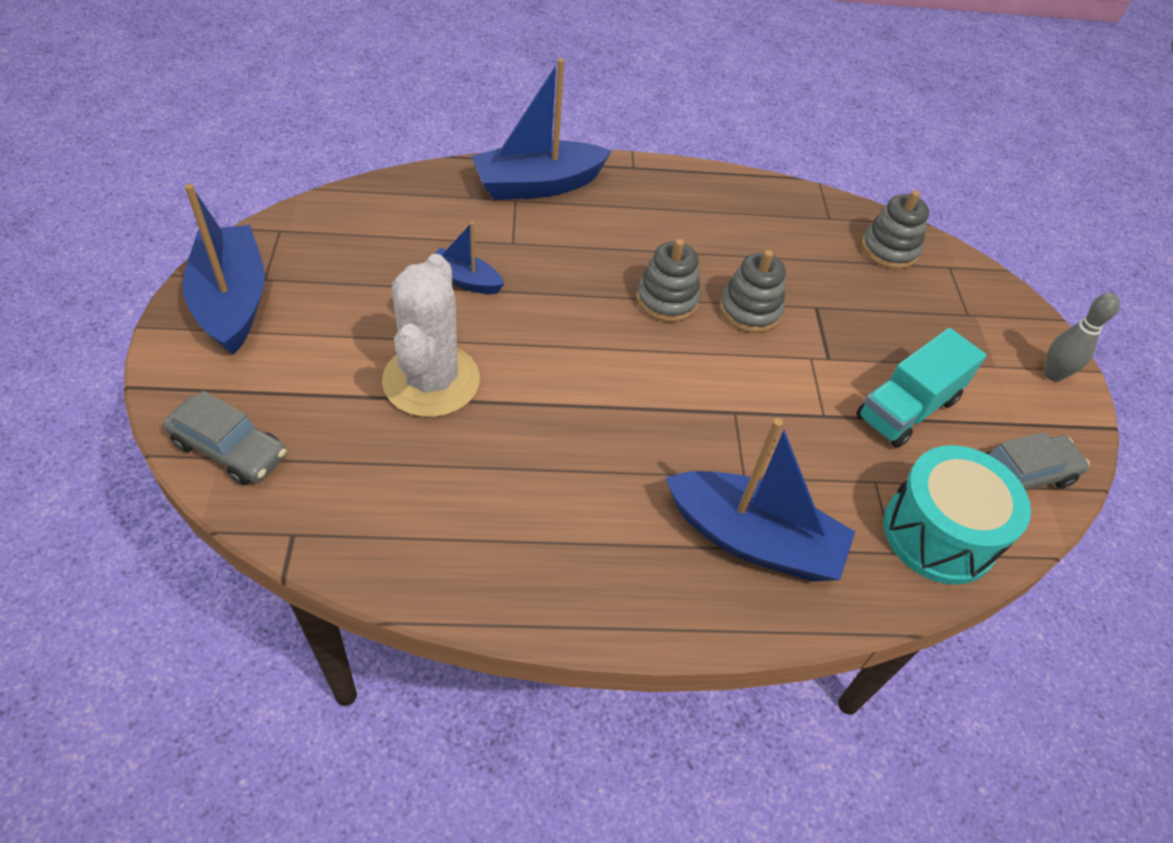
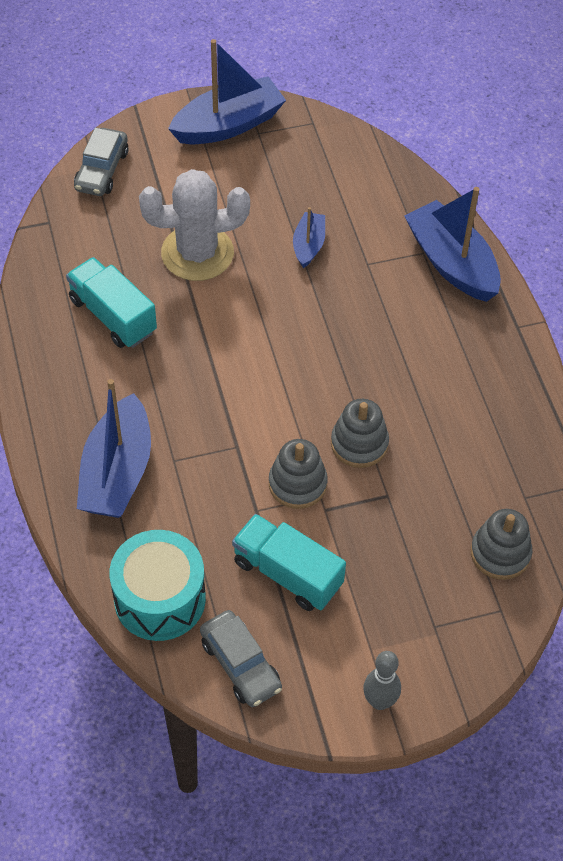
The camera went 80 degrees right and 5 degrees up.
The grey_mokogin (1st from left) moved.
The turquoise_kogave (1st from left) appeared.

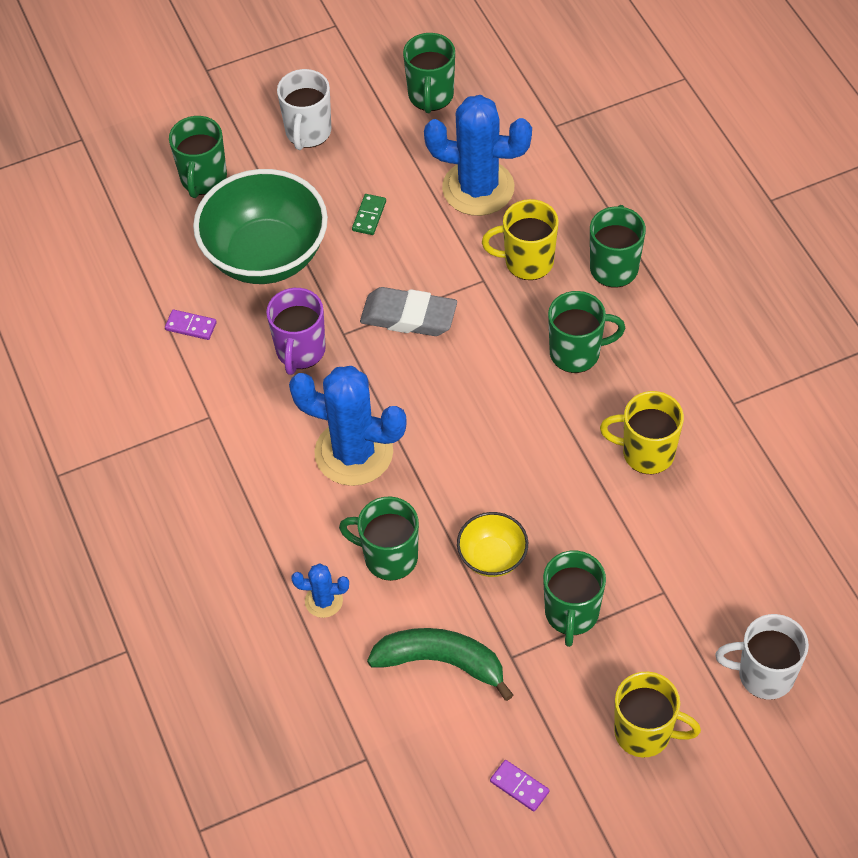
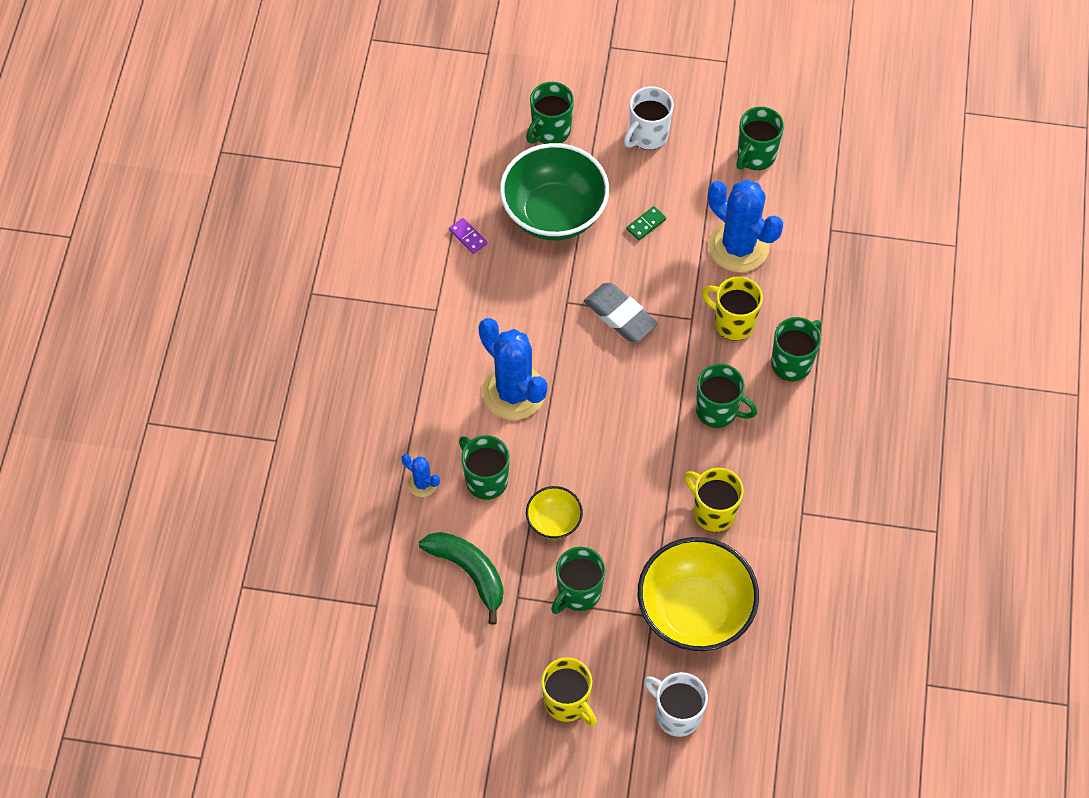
The camera went 30 degrees right and 5 degrees up.
The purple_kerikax disappeared.
The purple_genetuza (2nd from left) disappeared.
The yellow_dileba (2nd from left) appeared.

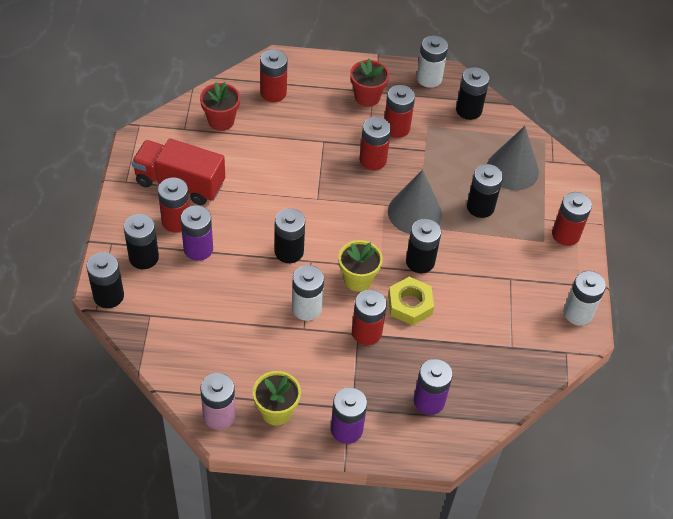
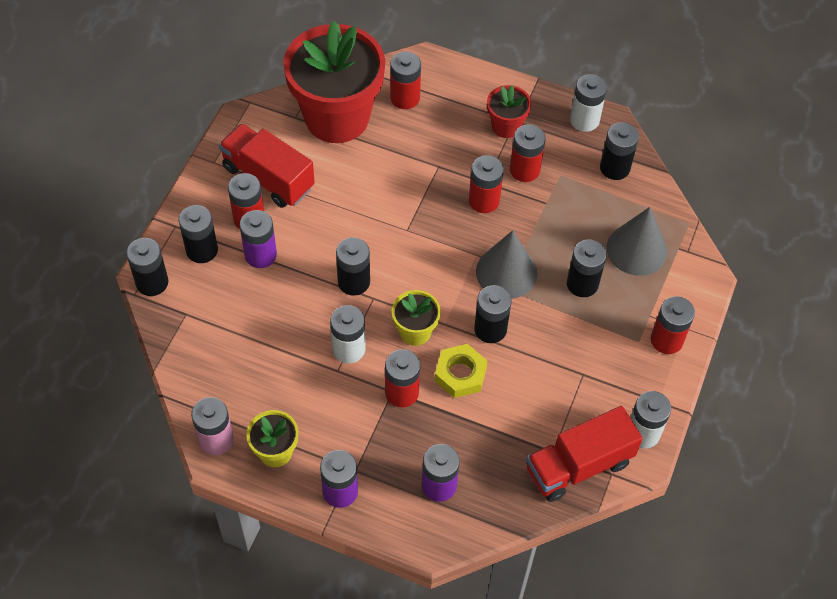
The camera went 20 degrees right and 5 degrees up.
The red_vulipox (1st from left) changed to 2.22 times the size.
The red_kogave (2nd from left) appeared.

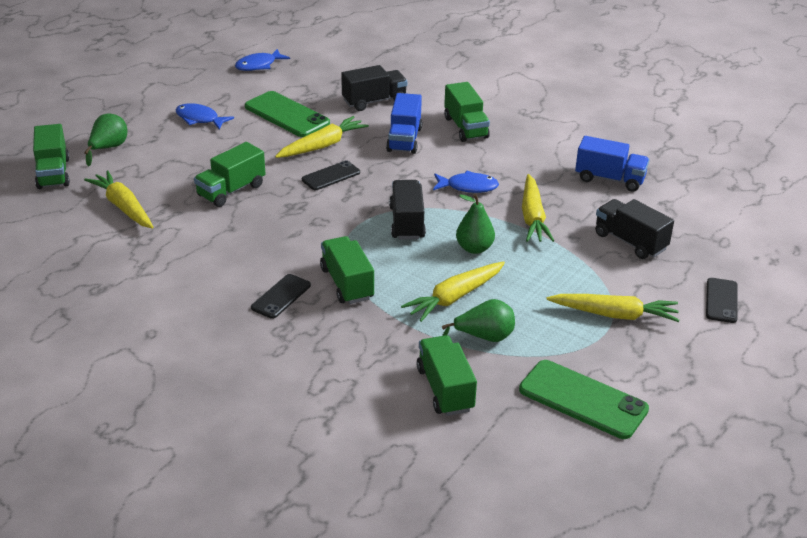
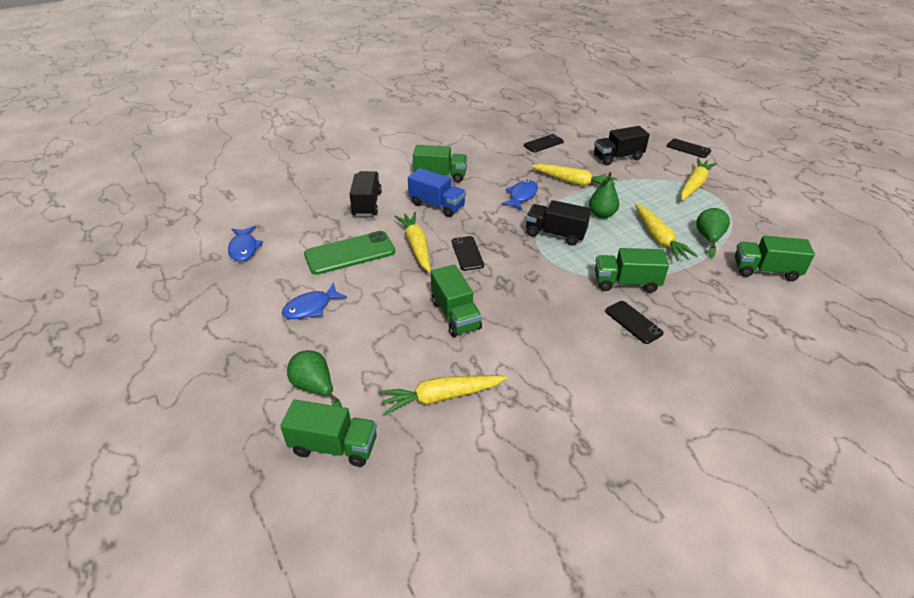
The camera went 65 degrees left and 5 degrees up.
The blue_kogave (2nd from left) was replaced by the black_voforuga (2nd from left).
The green_voforuga (2nd from left) disappeared.

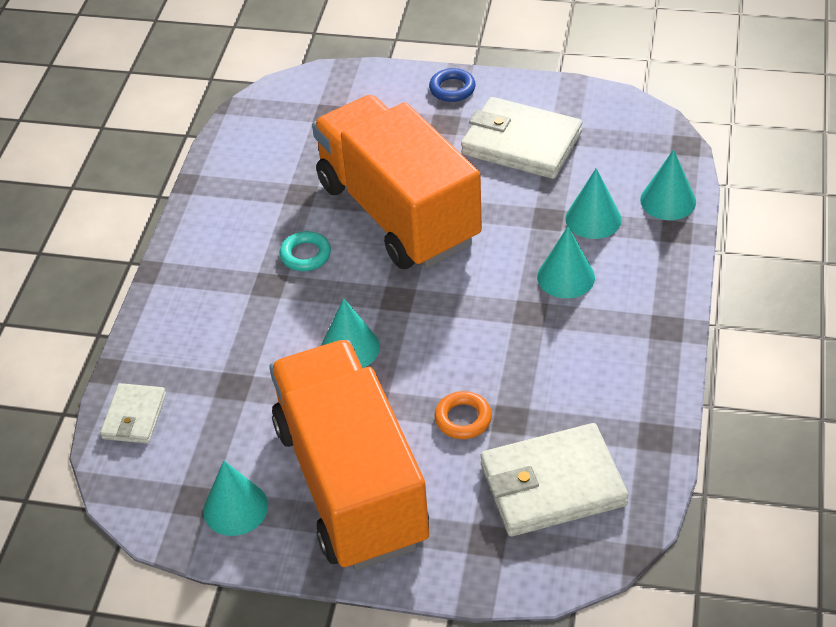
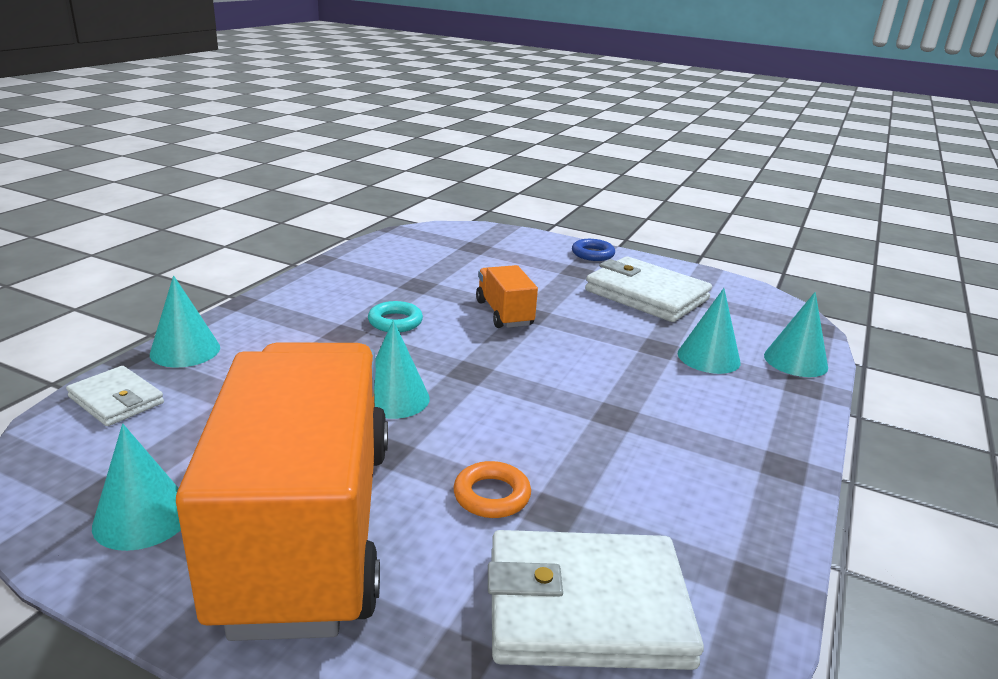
The camera went 10 degrees right and 20 degrees down.
The orange_kogave (2nd from left) changed to 0.42 times the size.
The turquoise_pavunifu (3rd from left in the first image) moved.
The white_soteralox (1st from left) turned 75 degrees counterclockwise.

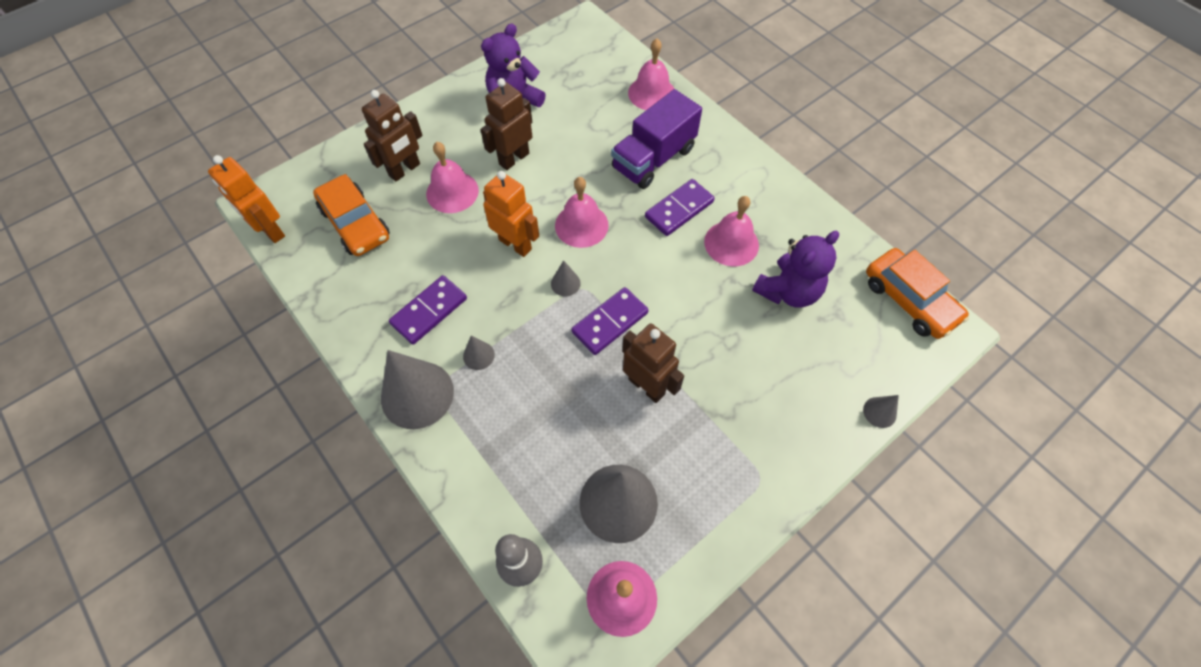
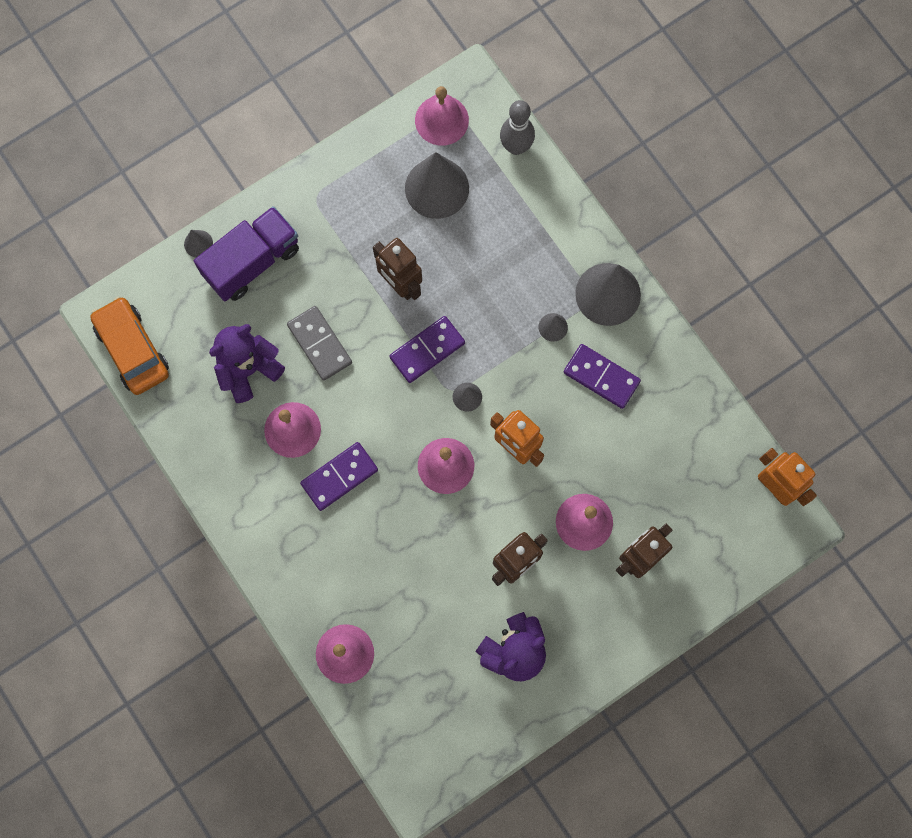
The camera went 175 degrees left and 15 degrees up.
The purple_kogave moved.
The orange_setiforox (1st from left) disappeared.
The purple_genetuza (1st from left in the first image) turned 75 degrees clockwise.
The grey_genetuza appeared.

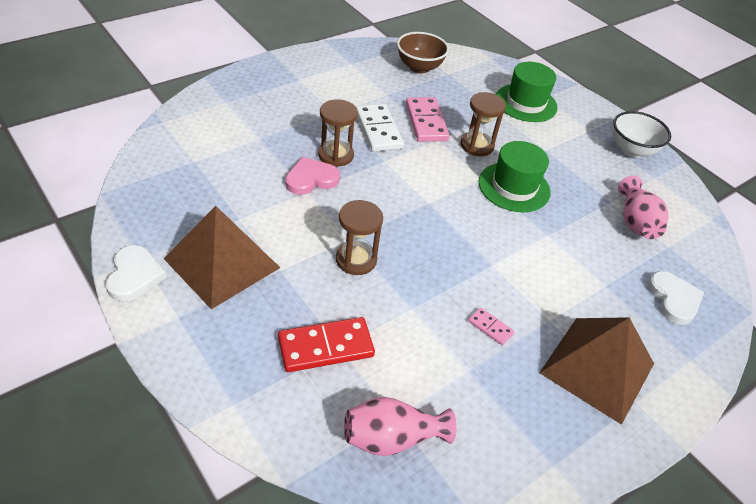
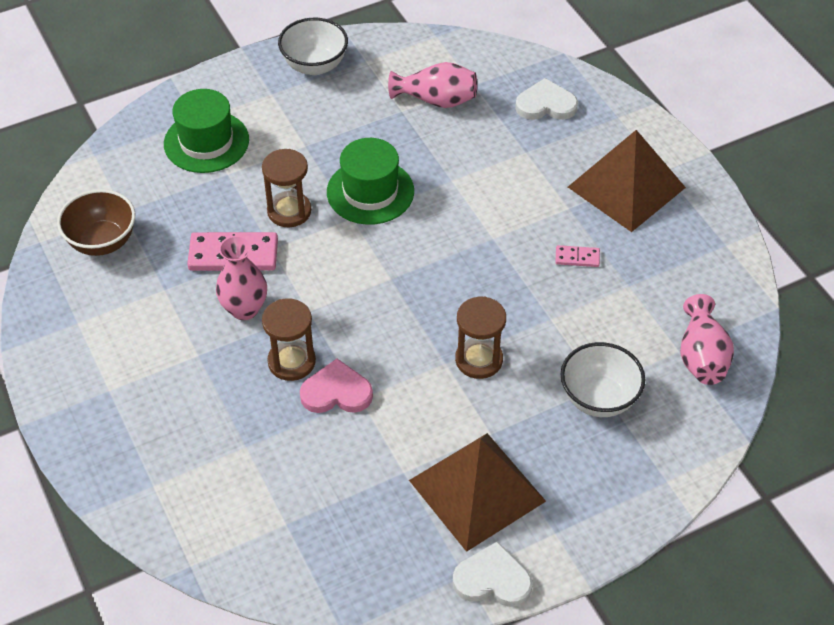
The camera went 75 degrees left and 5 degrees up.
The white_genetuza was replaced by the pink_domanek (1st from left).
The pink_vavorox turned 105 degrees clockwise.
The pink_genetuza (2nd from left) turned 45 degrees clockwise.
The red_genetuza was replaced by the white_dileba (2nd from left).

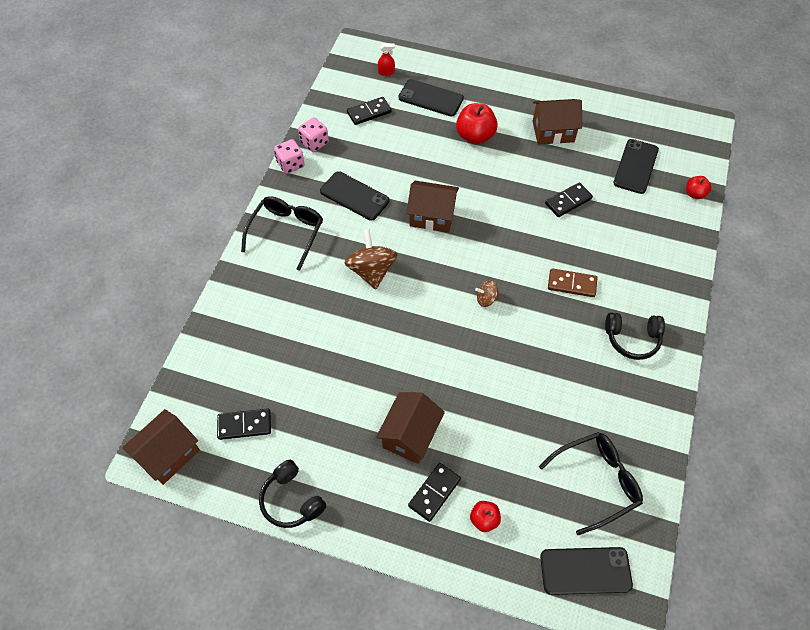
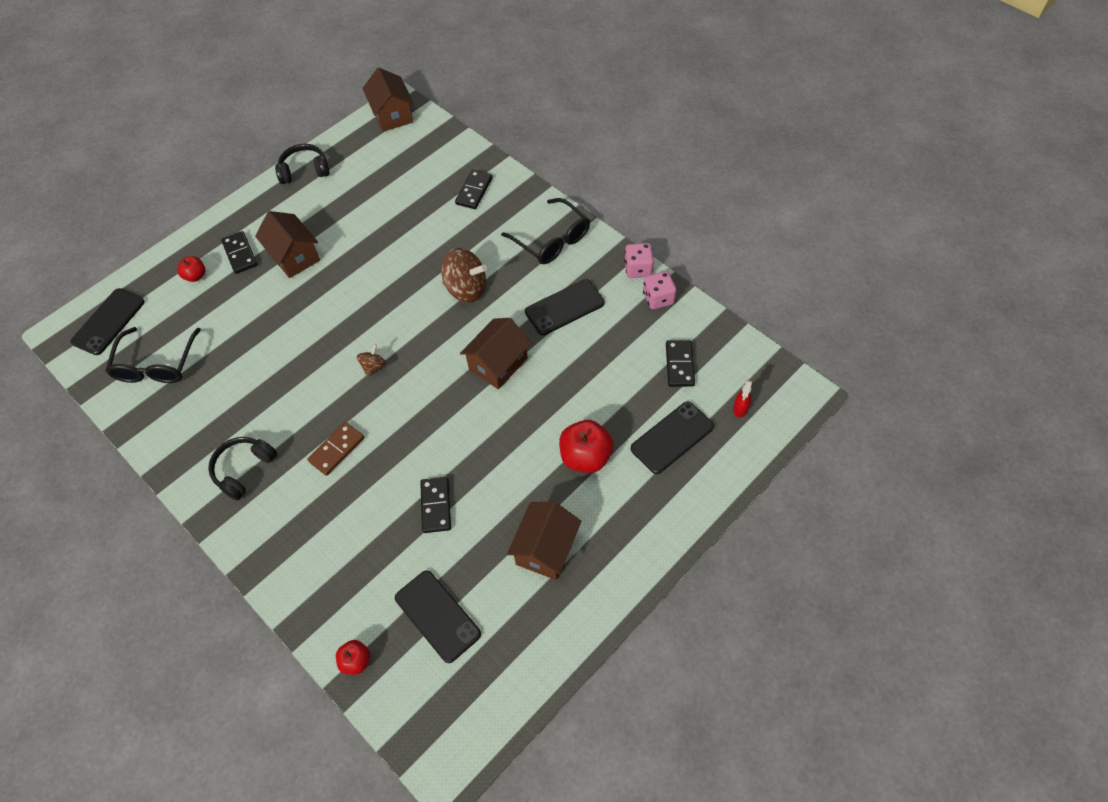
The camera went 120 degrees right and 0 degrees up.
The black_genetuza (1st from left in the first image) moved.

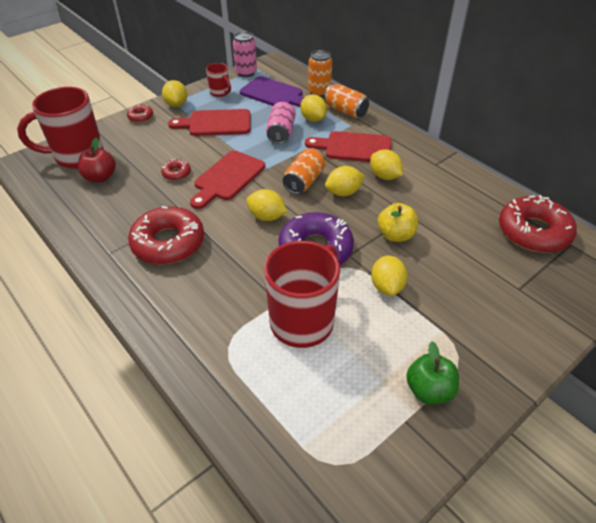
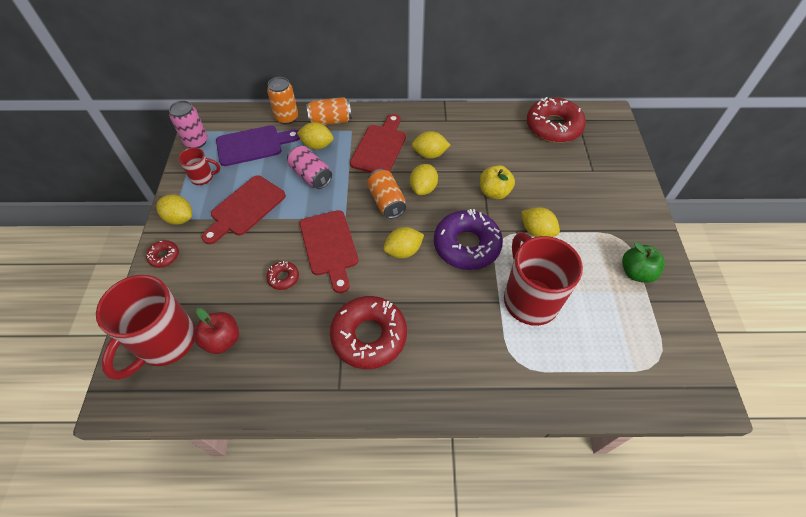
The camera went 50 degrees left and 10 degrees up.
The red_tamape (3rd from left) turned 150 degrees clockwise.

